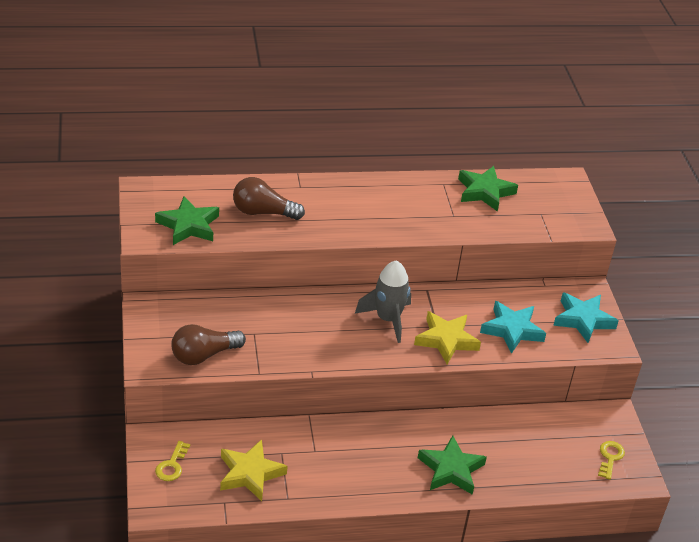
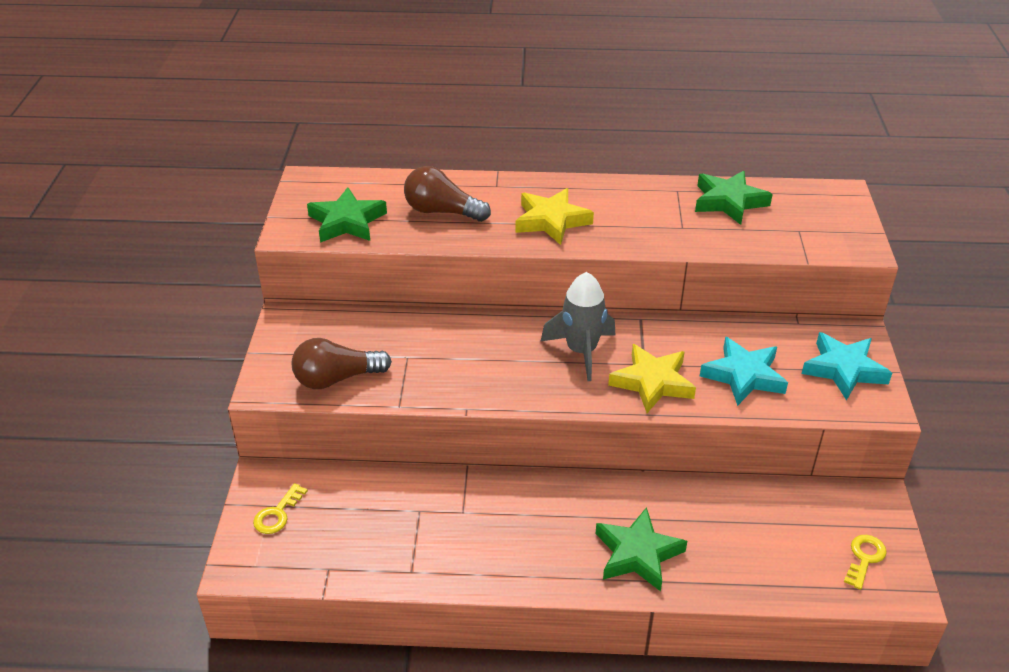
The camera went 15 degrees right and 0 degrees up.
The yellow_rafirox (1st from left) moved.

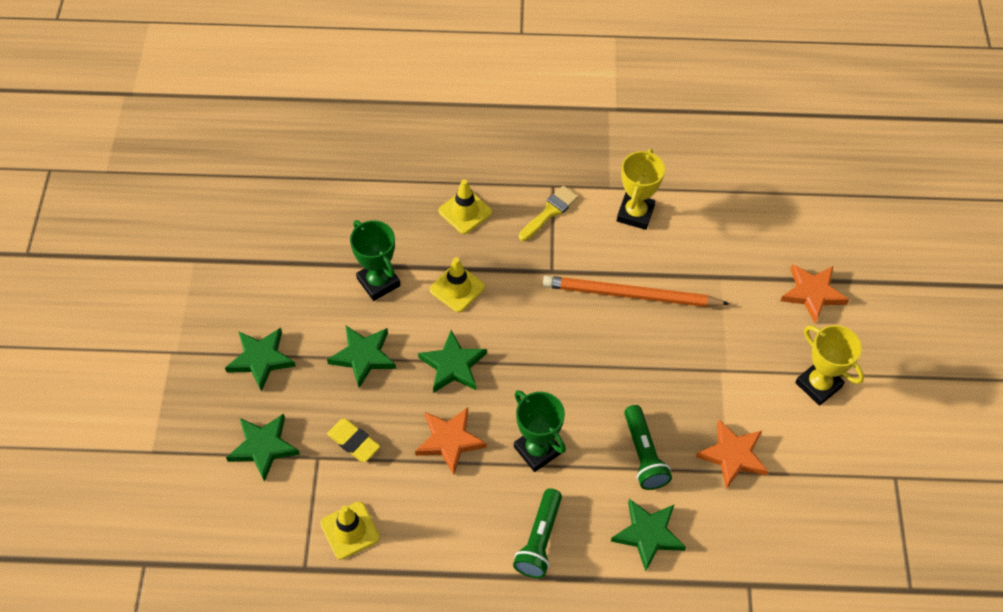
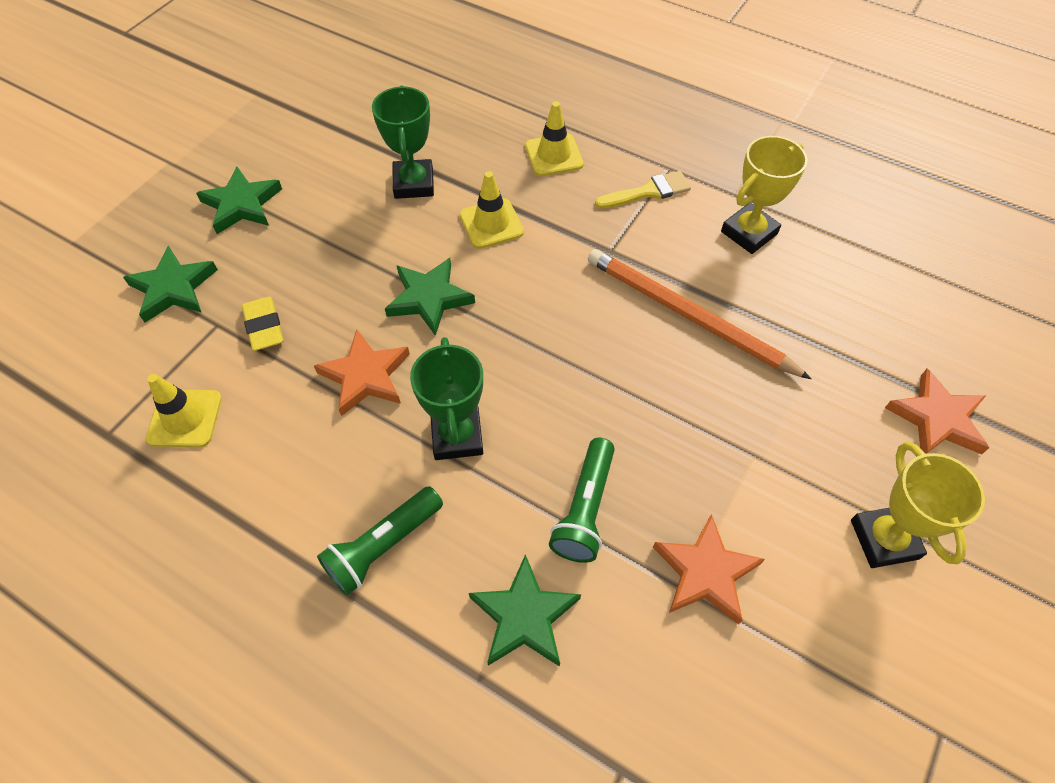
The camera went 30 degrees right and 0 degrees up.
The green_rafirox (3rd from left) disappeared.

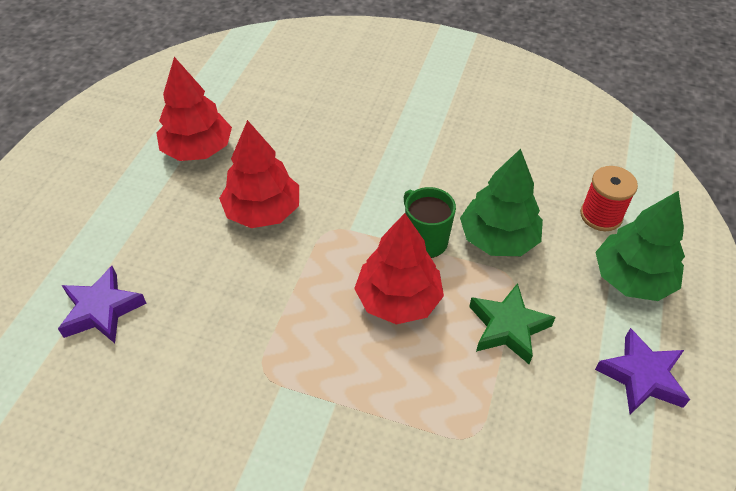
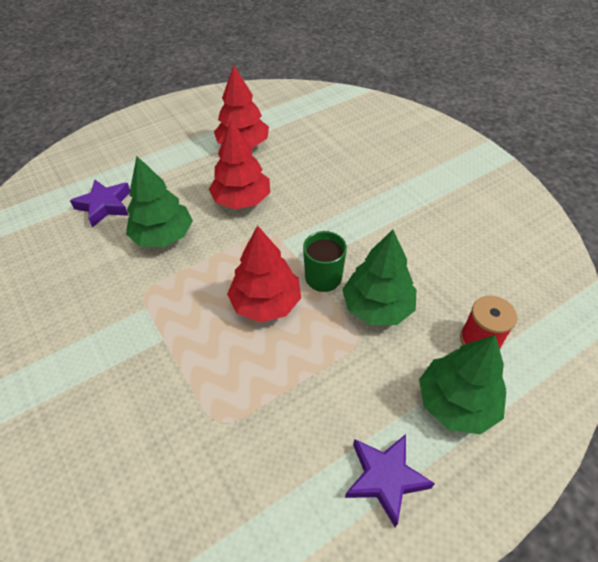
The camera went 40 degrees right and 0 degrees up.
The green_rafirox disappeared.
The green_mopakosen (1st from left) appeared.

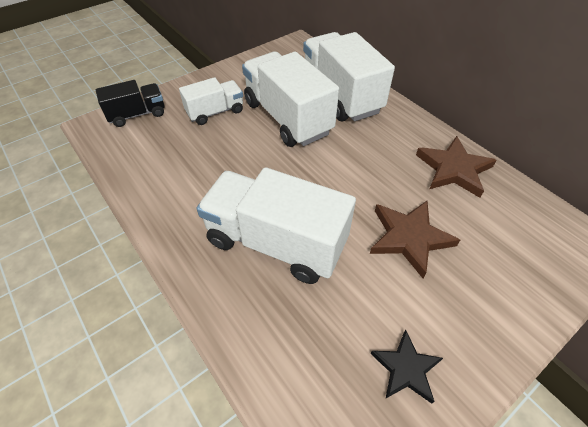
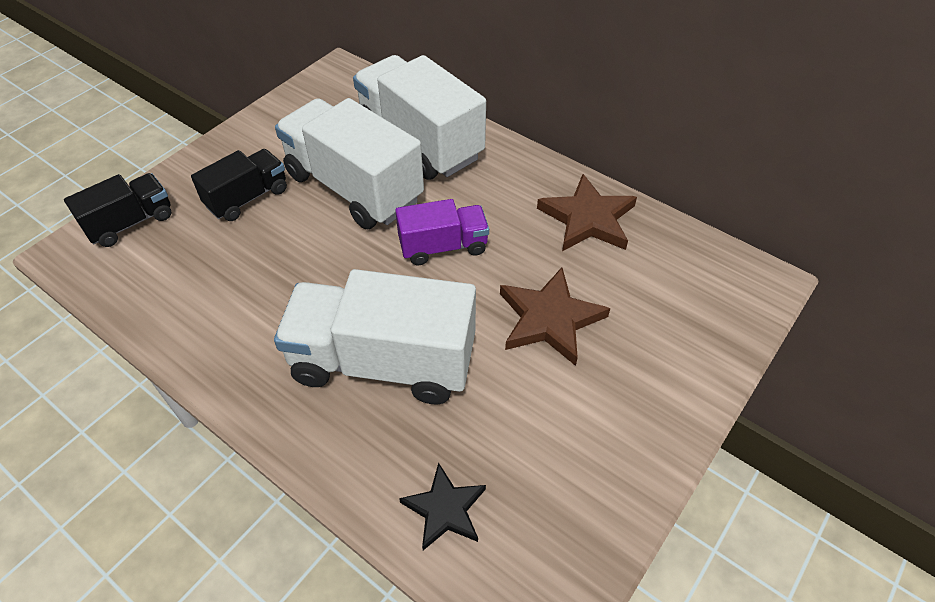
The camera went 15 degrees left and 0 degrees up.
The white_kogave (1st from left) became the black_kogave (2nd from left).
The black_rafirox moved.
The purple_kogave appeared.

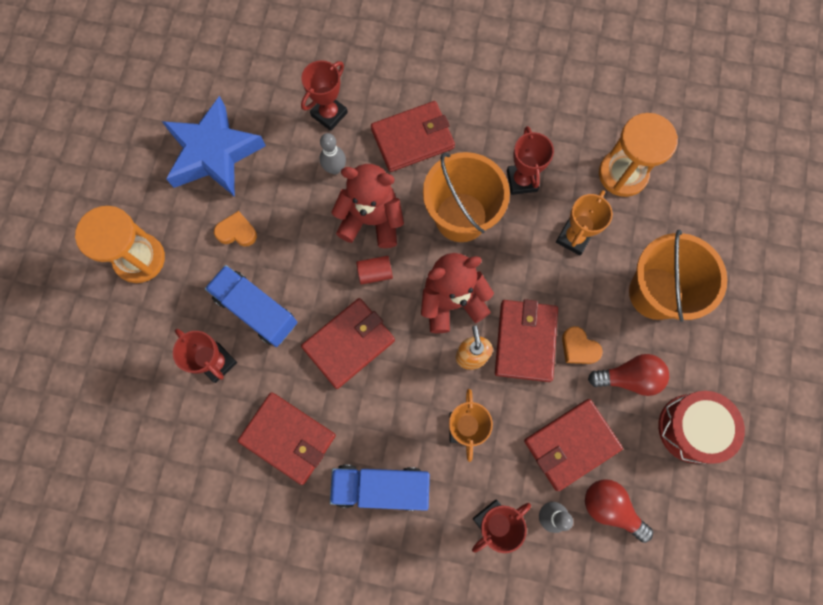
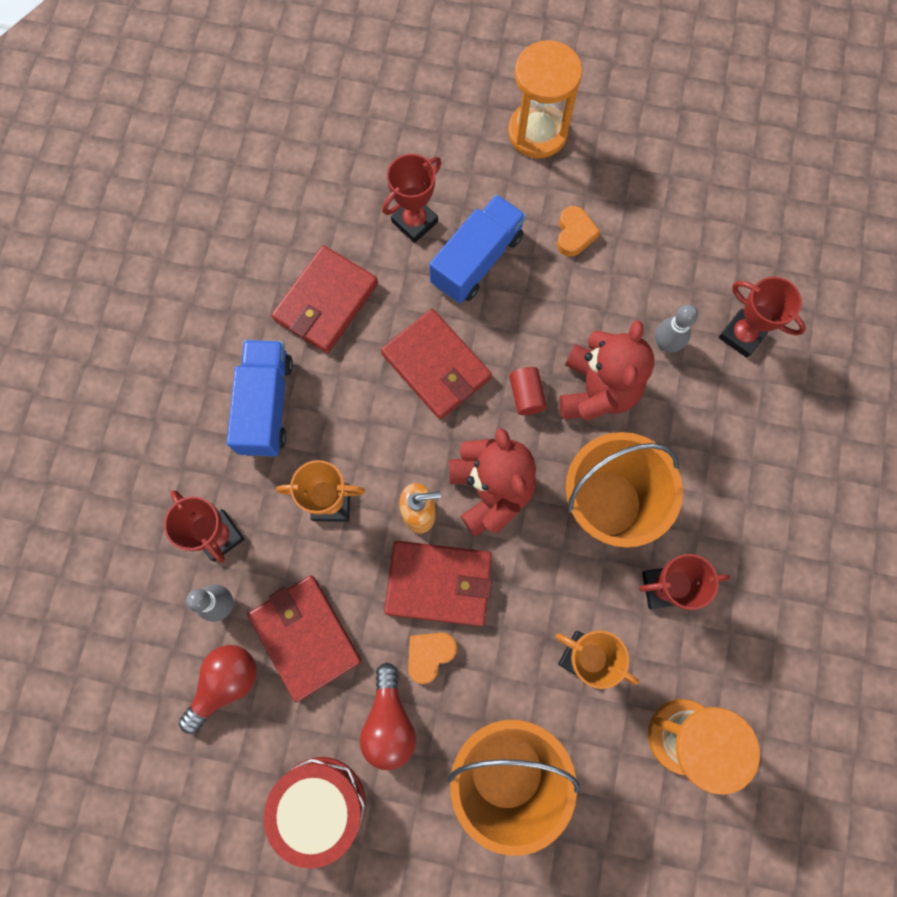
The camera went 90 degrees right and 0 degrees up.
The blue_rafirox disappeared.
The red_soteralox (3rd from left) disappeared.

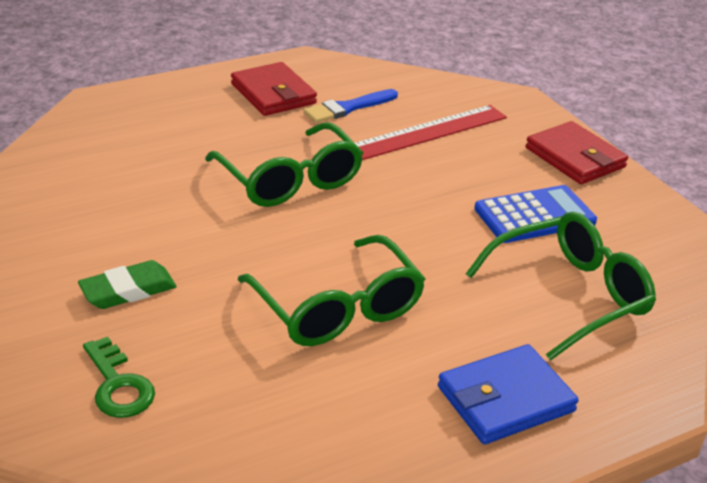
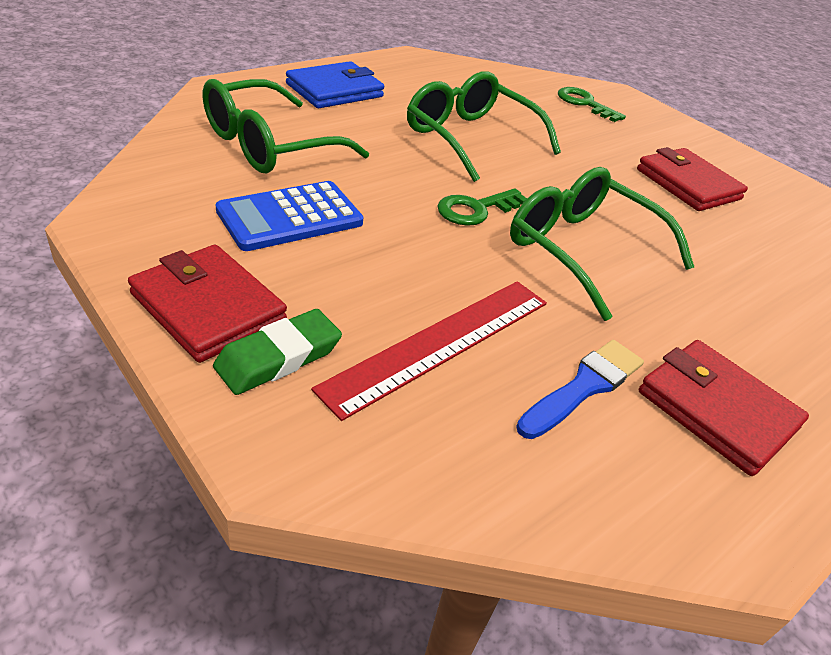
The camera went 165 degrees right and 5 degrees up.
The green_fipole moved.
The red_soteralox (2nd from left) appeared.
The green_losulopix (1st from left) appeared.

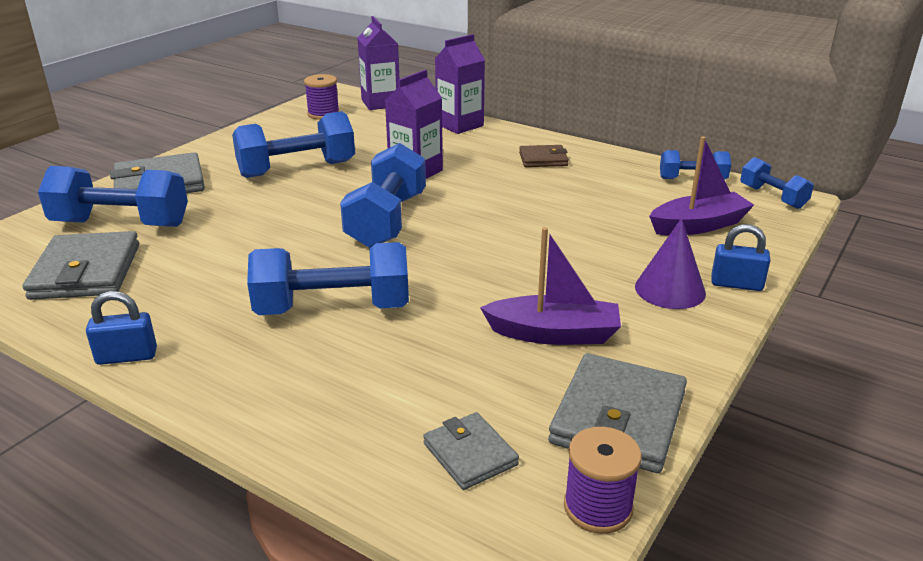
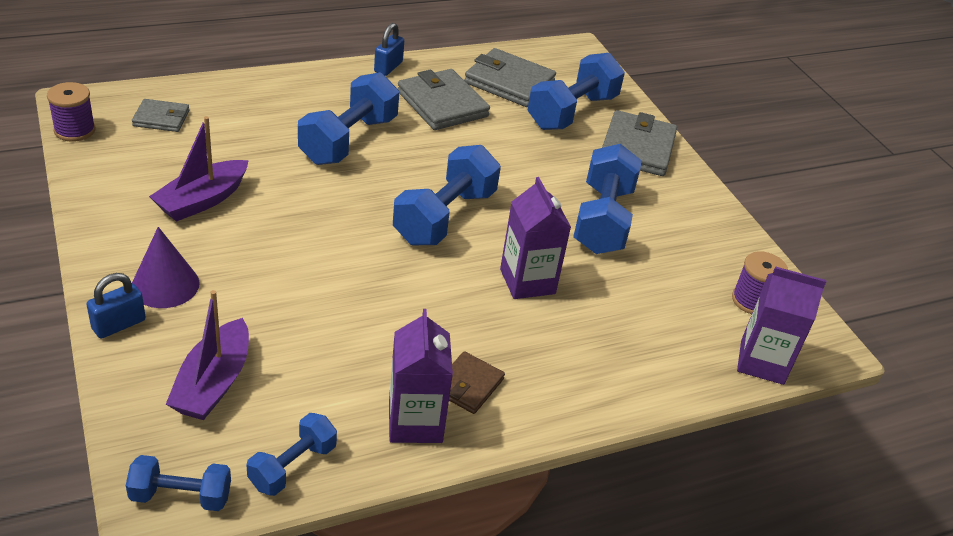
The camera went 120 degrees right and 10 degrees up.
The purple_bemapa (3rd from left in the first image) moved.
The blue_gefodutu (4th from left) turned 75 degrees clockwise.
The grey_soteralox (4th from left in the first image) moved.

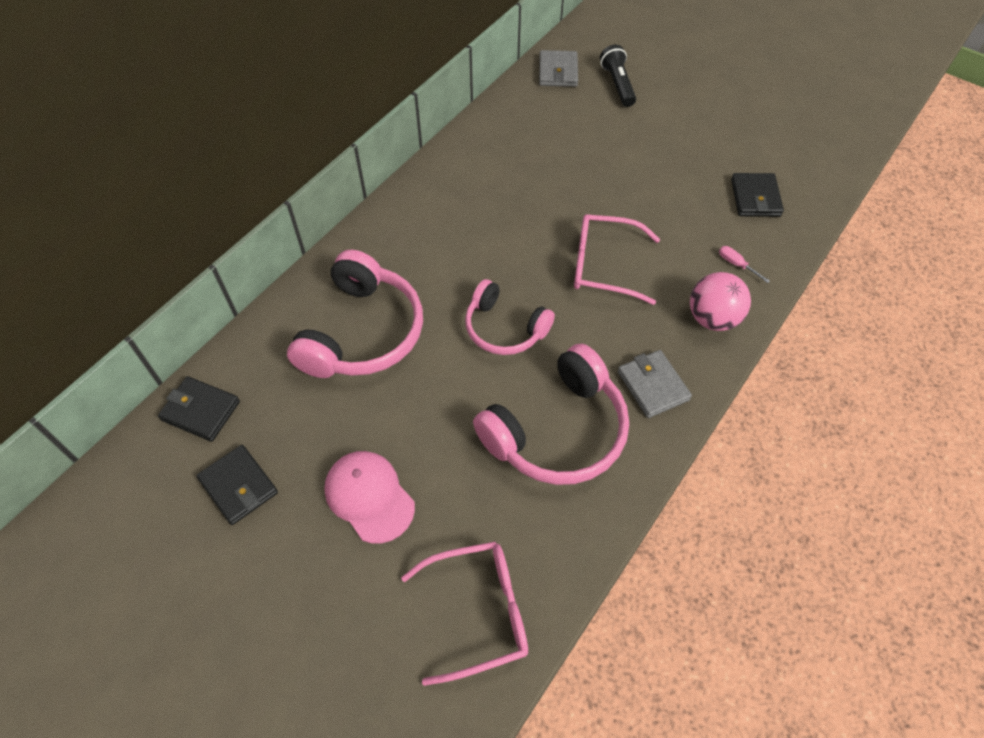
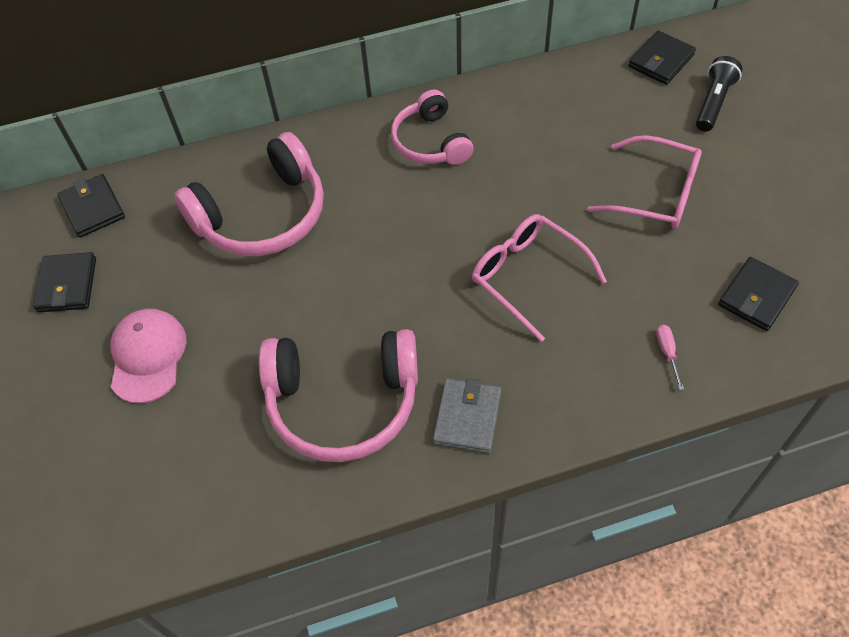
The camera went 40 degrees right and 0 degrees up.
The grey_soteralox (1st from left) became the black_soteralox (3rd from left).
The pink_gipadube disappeared.
The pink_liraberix (2nd from left in the first image) moved.
The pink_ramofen (1st from left in the first image) moved.

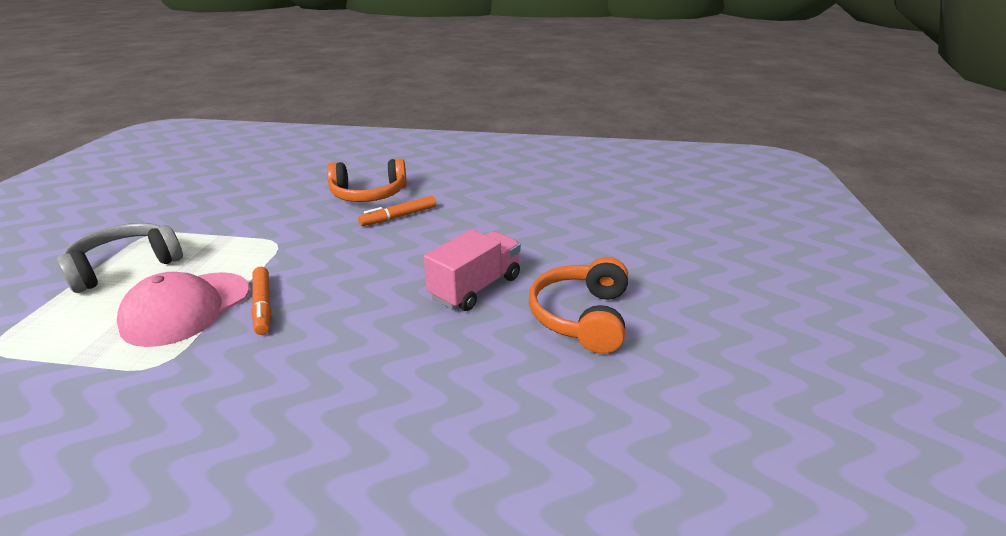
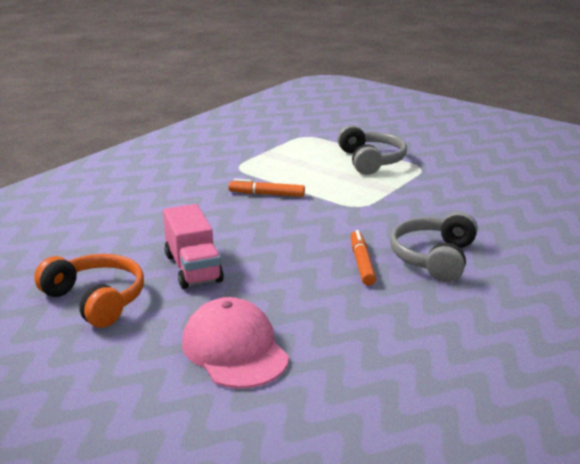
The camera went 120 degrees right and 5 degrees down.
The orange_liraberix (1st from left) became the grey_liraberix (2nd from left).
The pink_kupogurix moved.

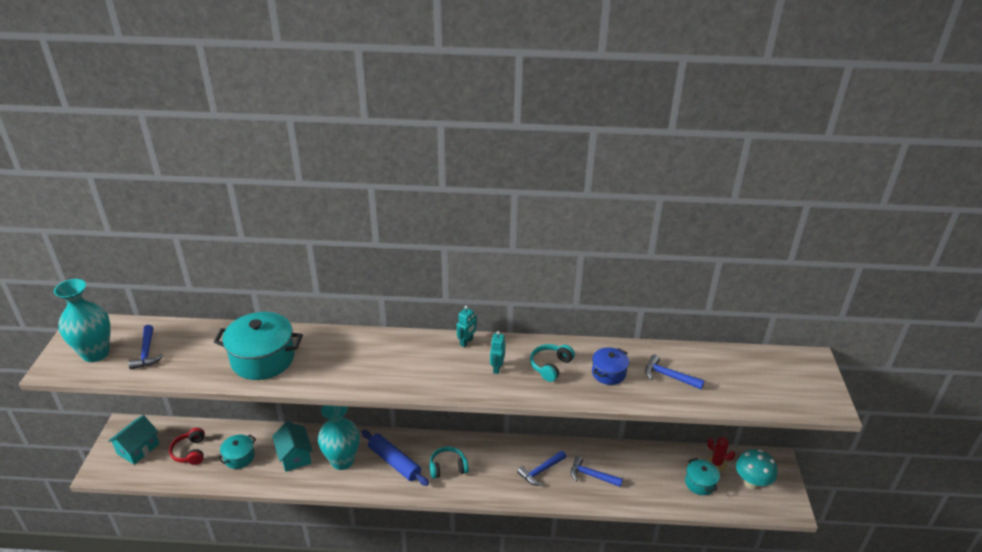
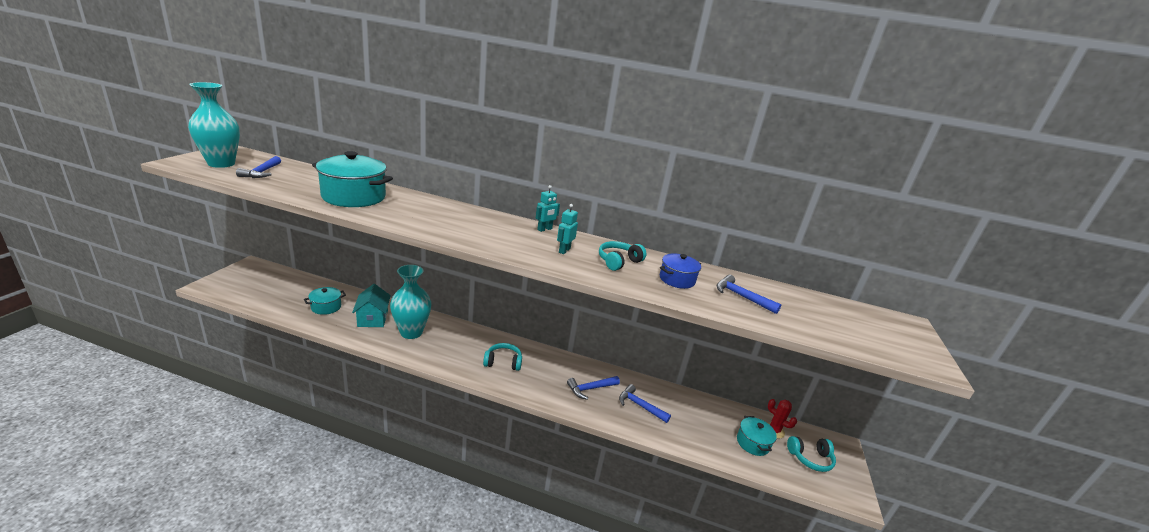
The camera went 10 degrees right and 10 degrees down.
The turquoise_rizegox (1st from left) disappeared.
The red_liraberix disappeared.
The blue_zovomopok disappeared.
The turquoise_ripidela was replaced by the turquoise_liraberix (3rd from left).

